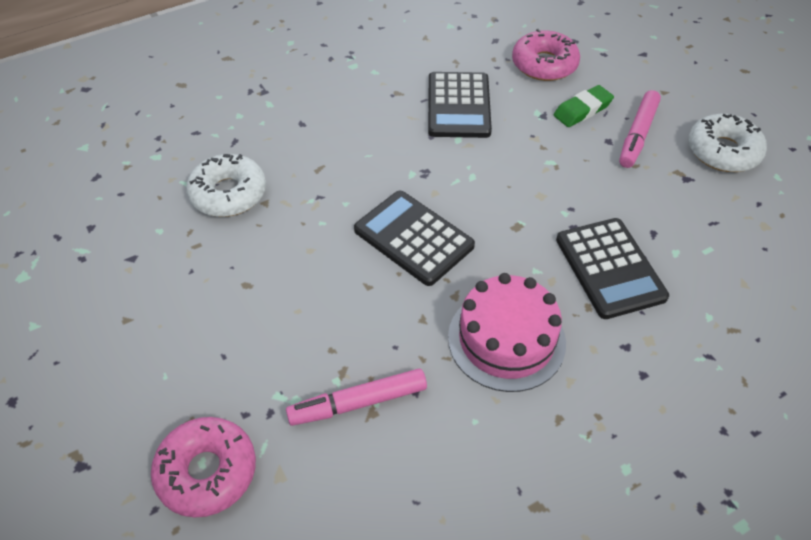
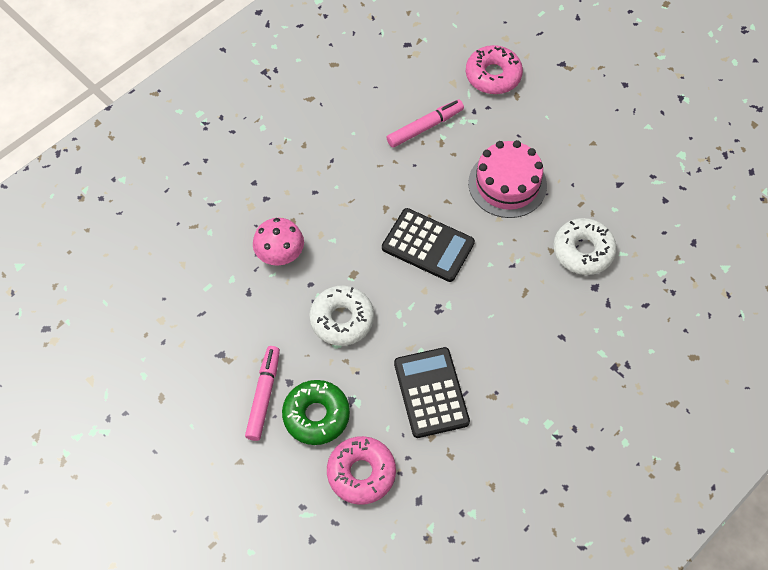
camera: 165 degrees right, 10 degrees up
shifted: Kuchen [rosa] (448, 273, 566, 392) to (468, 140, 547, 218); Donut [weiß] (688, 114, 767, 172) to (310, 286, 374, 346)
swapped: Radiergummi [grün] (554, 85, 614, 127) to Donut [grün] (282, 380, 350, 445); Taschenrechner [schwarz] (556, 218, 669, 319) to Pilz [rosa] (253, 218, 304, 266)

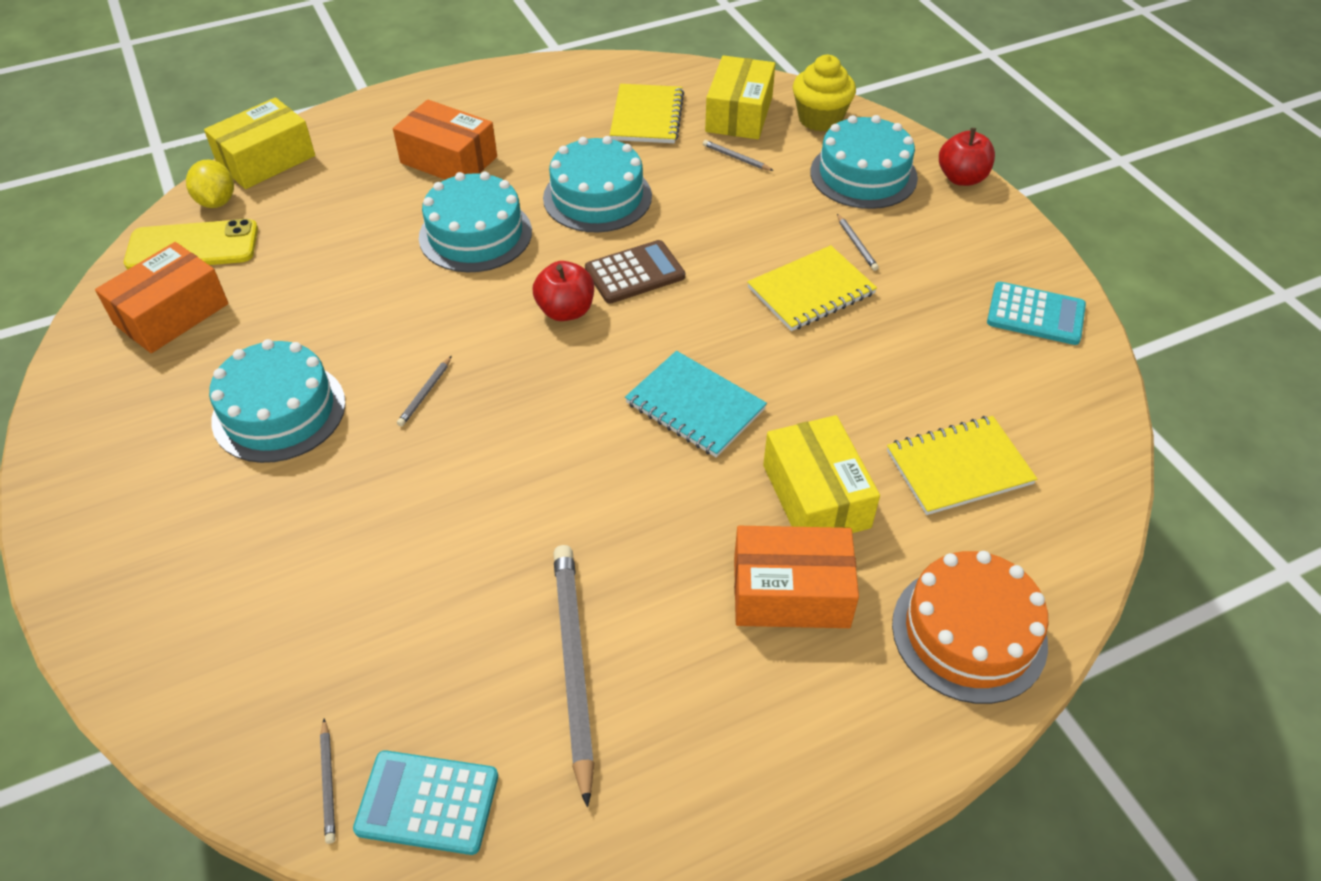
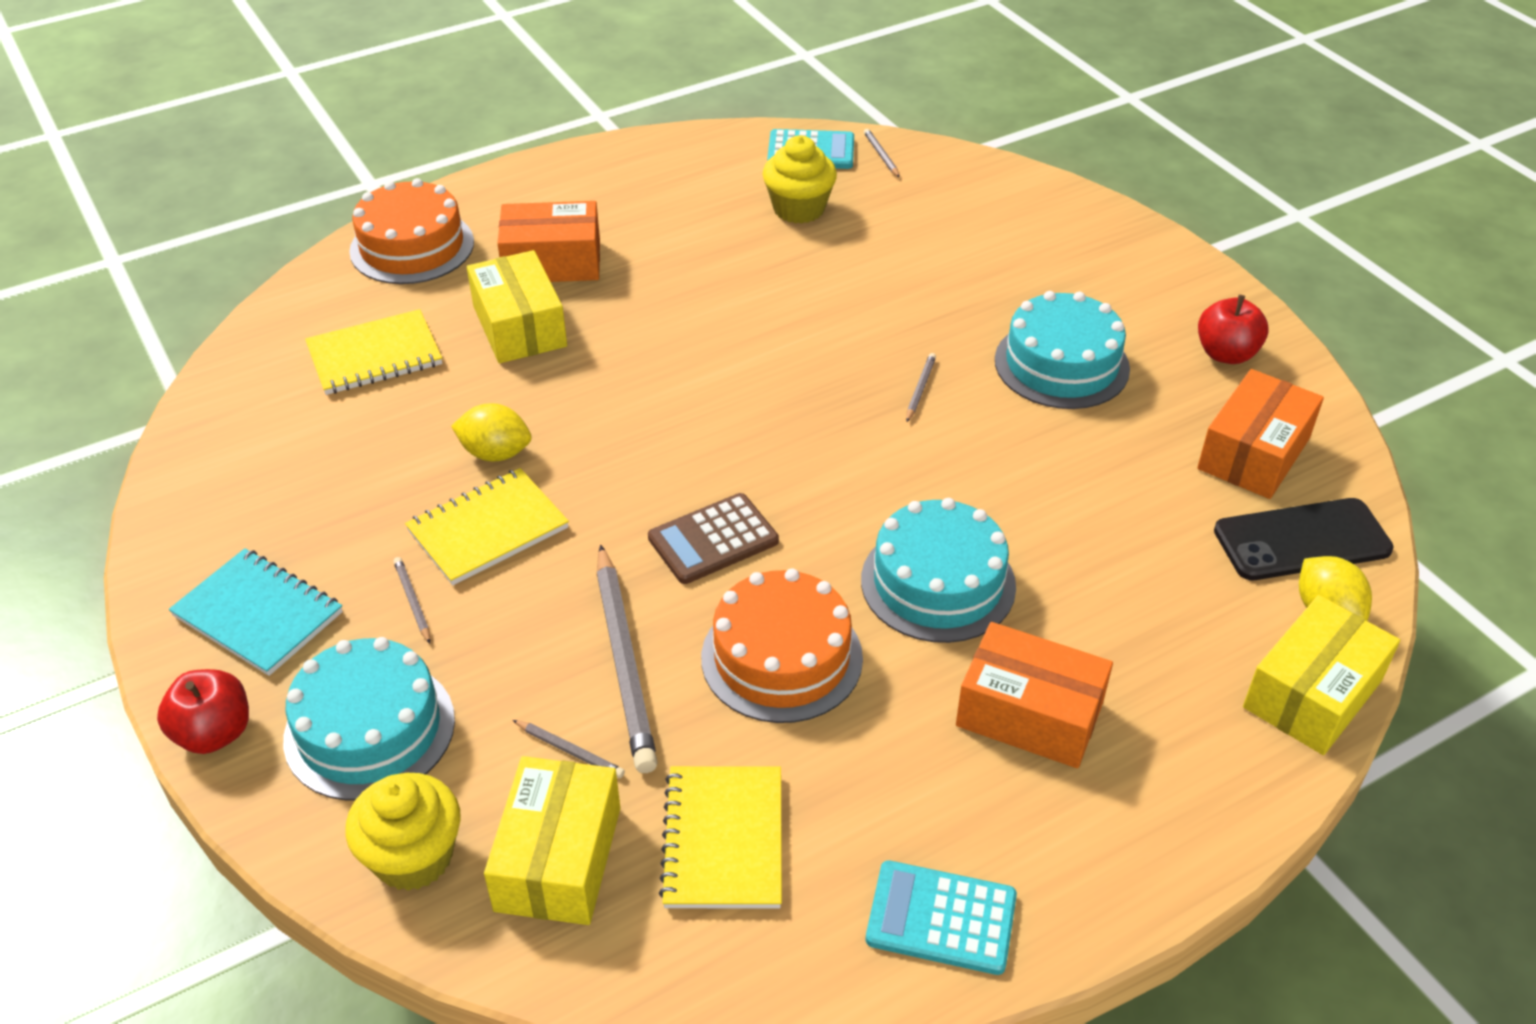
camera: 175 degrees right, 5 degrees down
new: Zitrone [gelb] (451, 403, 532, 462); Muffin [gelb] (762, 135, 837, 224)
shifted: Apfel [rot] (533, 261, 594, 321) to (1198, 295, 1269, 364); Bleistift [grau] (553, 545, 594, 807) to (596, 545, 658, 773); Notizbuch [türkis] (625, 351, 767, 457) to (169, 548, 343, 676); Taschenrechner [türkis] (987, 282, 1086, 345) to (866, 860, 1017, 975)
repainted: Handy [gelb] (124, 219, 258, 270) to Handy [schwarz] (1214, 498, 1394, 580); Kuchen [türkis] (543, 136, 652, 232) to Kuchen [orange] (701, 569, 863, 723)

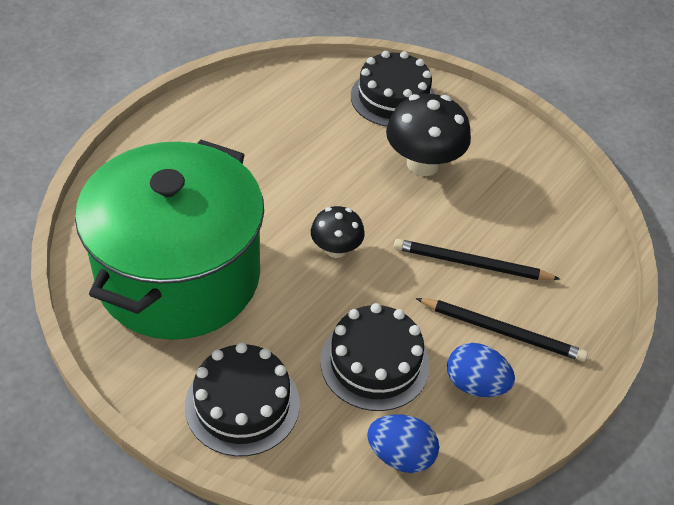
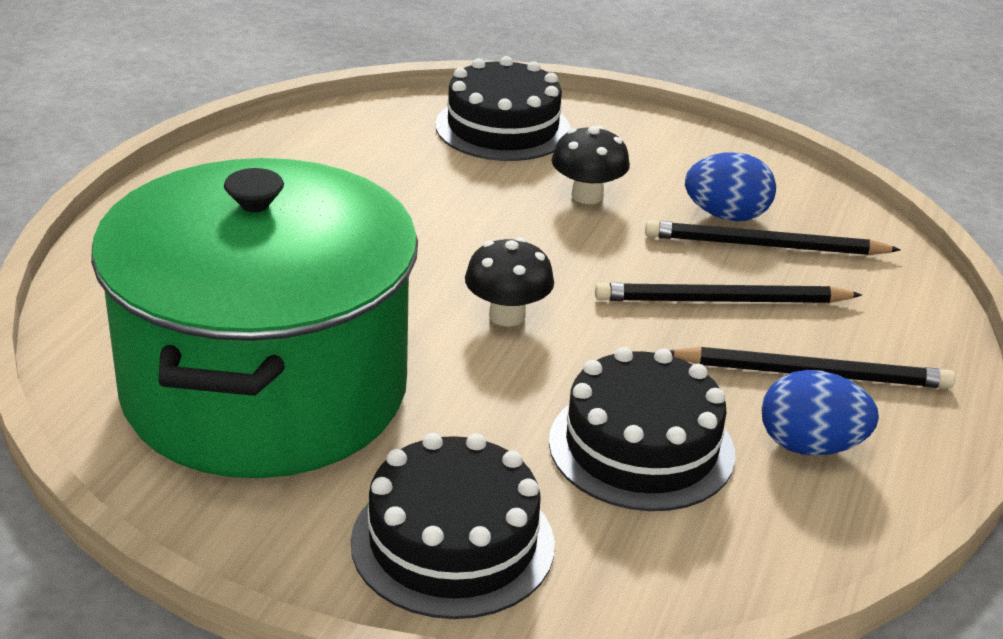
camera: 15 degrees left, 15 degrees down
new: Bleistift [schwarz] (645, 220, 901, 255)
shifted: Ei [blau] (367, 415, 439, 473) to (685, 152, 776, 221)
scaled: Pilz [schwarz] (386, 94, 471, 176) = (551, 126, 630, 204) x0.59

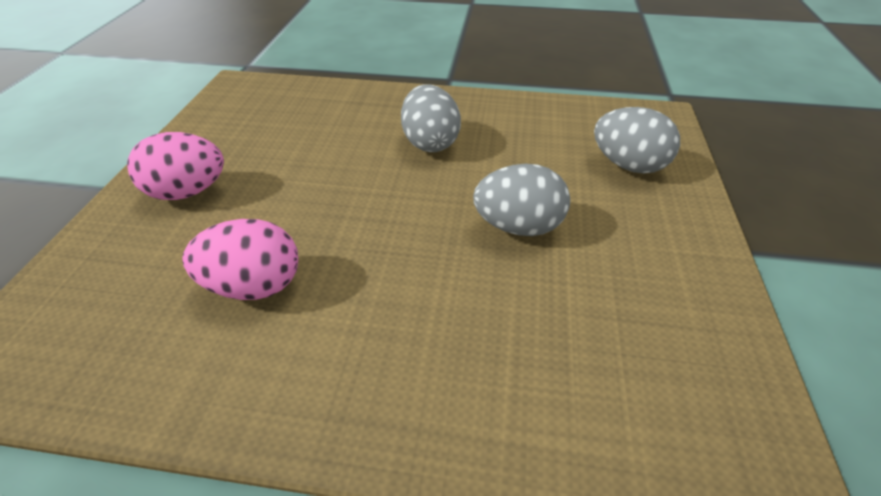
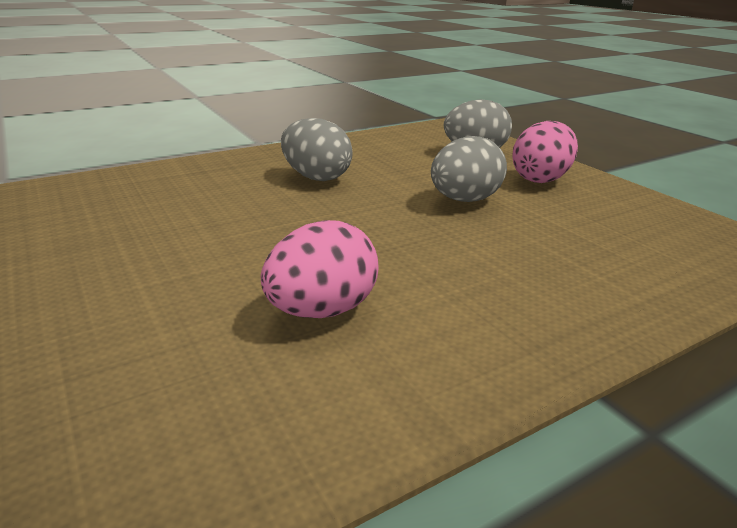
camera: 40 degrees left, 15 degrees down
shifted: Ei [rosa] (127, 132, 224, 200) to (512, 121, 578, 183)

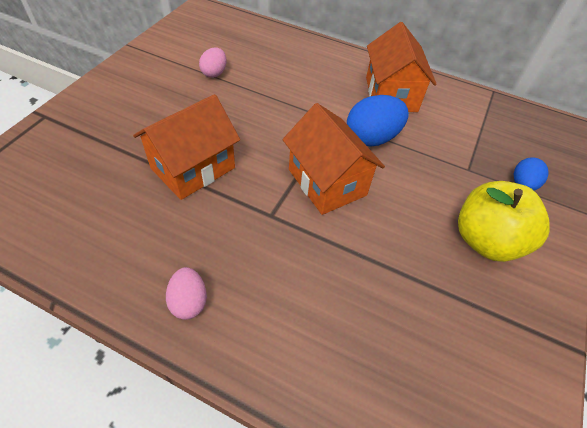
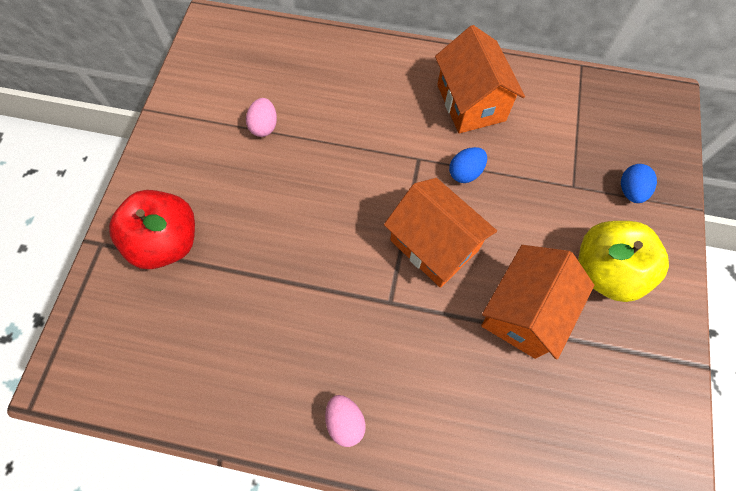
camera: 10 degrees left, 15 degrees up
new: Apfel [rot] (109, 190, 195, 269)
shifted: Haus [orange] (133, 94, 240, 200) to (481, 245, 594, 359)
scaled: Ei [blau] (347, 95, 409, 146) = (449, 147, 487, 183) x0.59

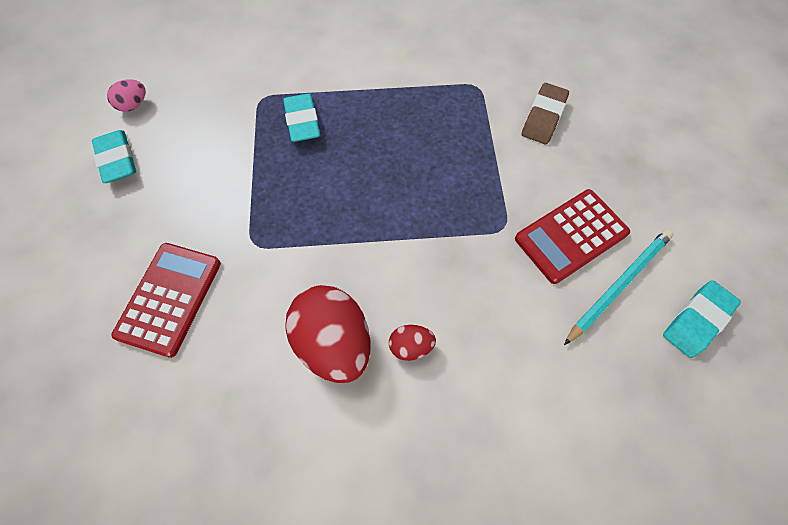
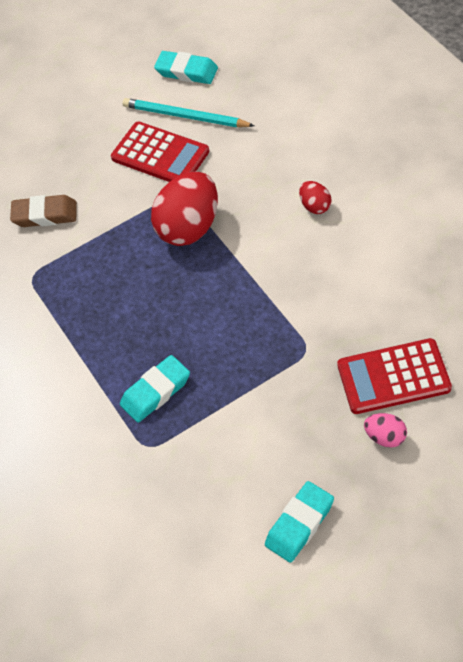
camera: 110 degrees left, 10 degrees down
shifted: Ei [rosa] (107, 80, 146, 112) to (364, 413, 407, 448); Ei [rot] (286, 285, 371, 383) to (151, 172, 218, 246)

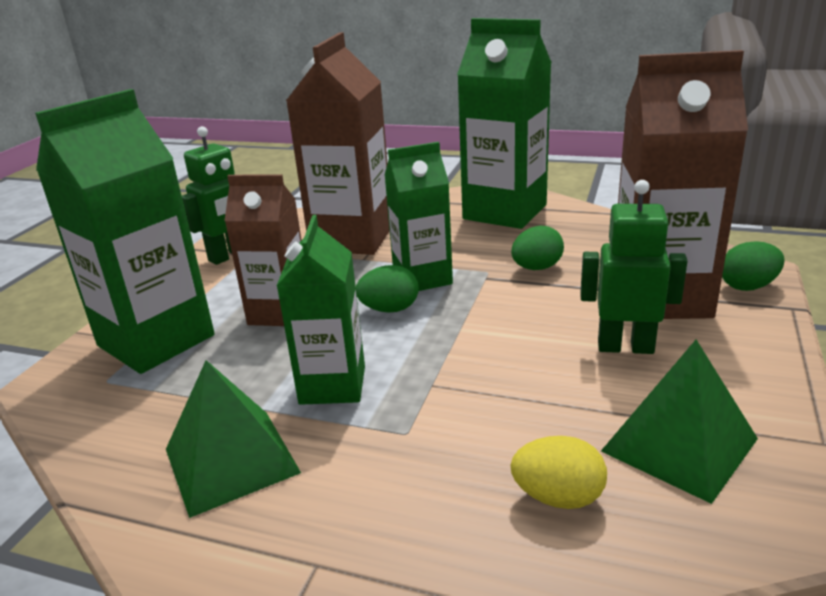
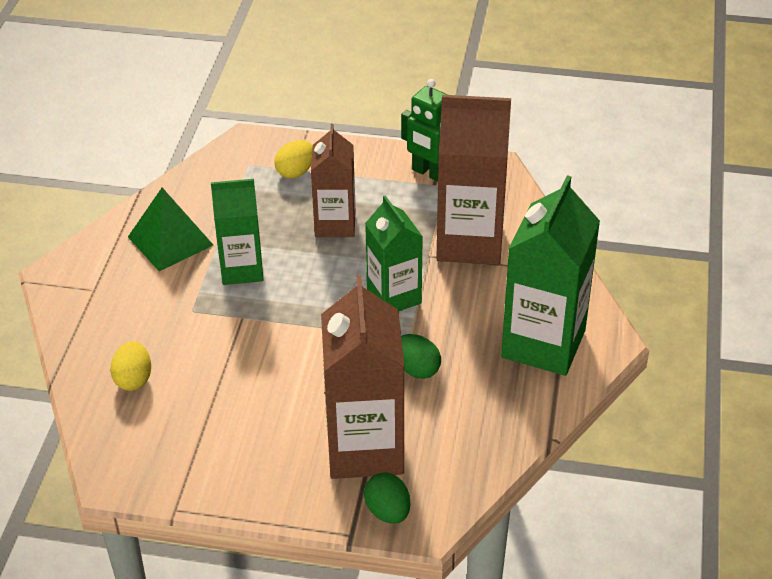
camera: 80 degrees right, 15 degrees up
gone: Ei [grün] (356, 265, 419, 313); Roboter [grün] (580, 180, 688, 354); Pyramide [grün] (601, 340, 758, 504)
swapped: Getränkekarton [grün] (35, 89, 215, 374) to Ei [gelb] (275, 140, 313, 178)

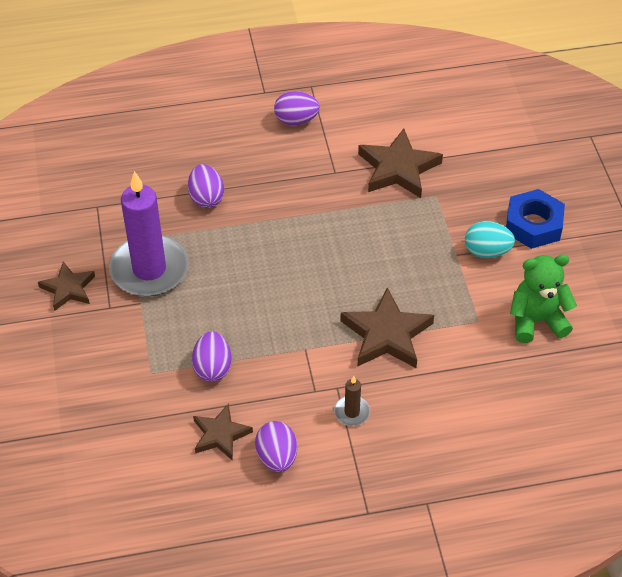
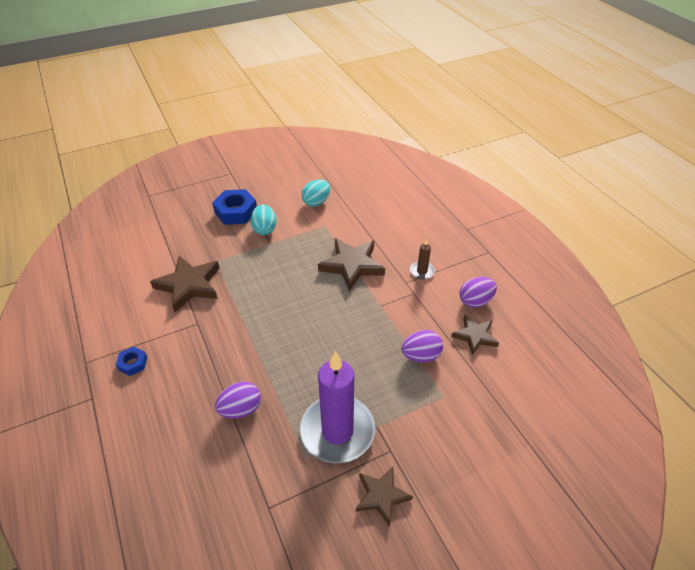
camera: 105 degrees left, 5 degrees down
swapped: Ei [lila] (274, 91, 320, 125) to Sechskantmutter [blau] (116, 346, 147, 376); Teddybär [grün] (510, 254, 577, 343) to Ei [türkis] (301, 179, 330, 207)

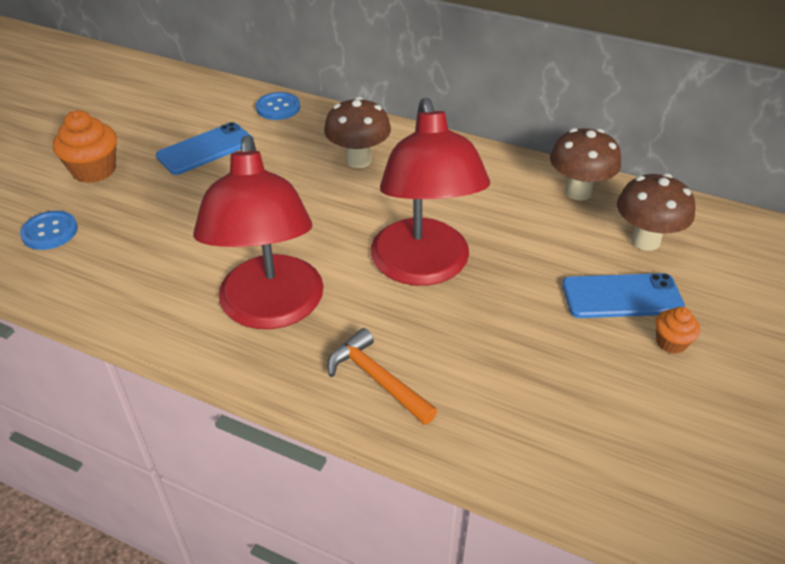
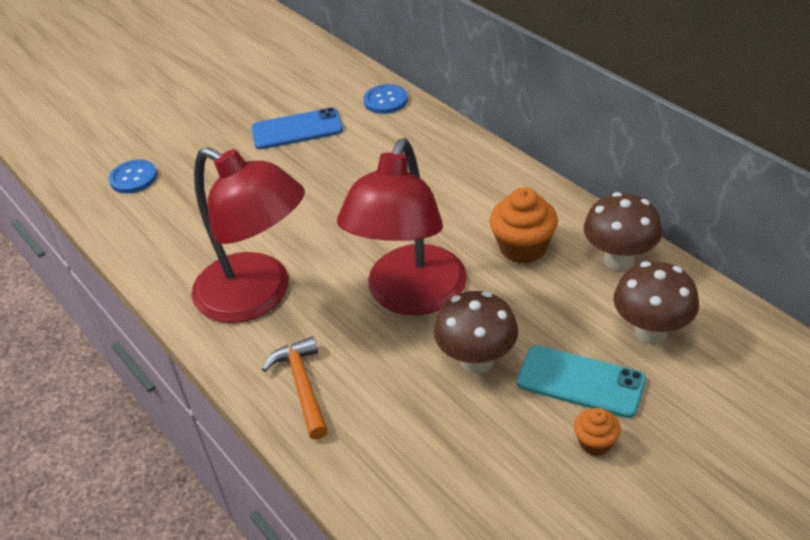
camera: 30 degrees right, 0 degrees up
shifted: Muffin [orange] (53, 110, 117, 183) to (490, 187, 558, 264); Pilz [braun] (324, 97, 391, 168) to (434, 291, 518, 374)
repainted: Handy [blau] (562, 273, 685, 318) to Handy [türkis] (517, 345, 646, 418)
rotated: Lampe [rot] (193, 135, 324, 329) = (192, 147, 305, 323) 75 degrees counterclockwise

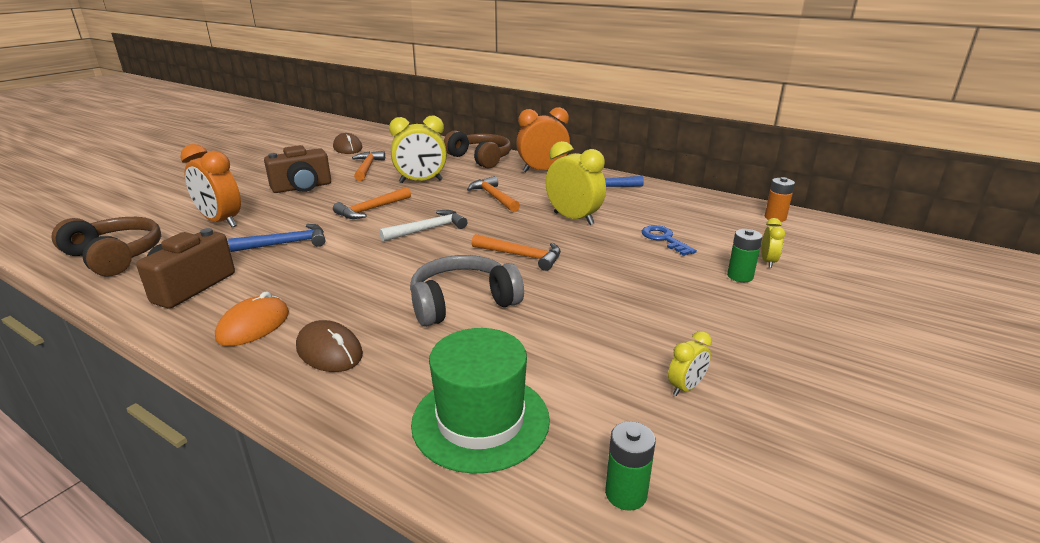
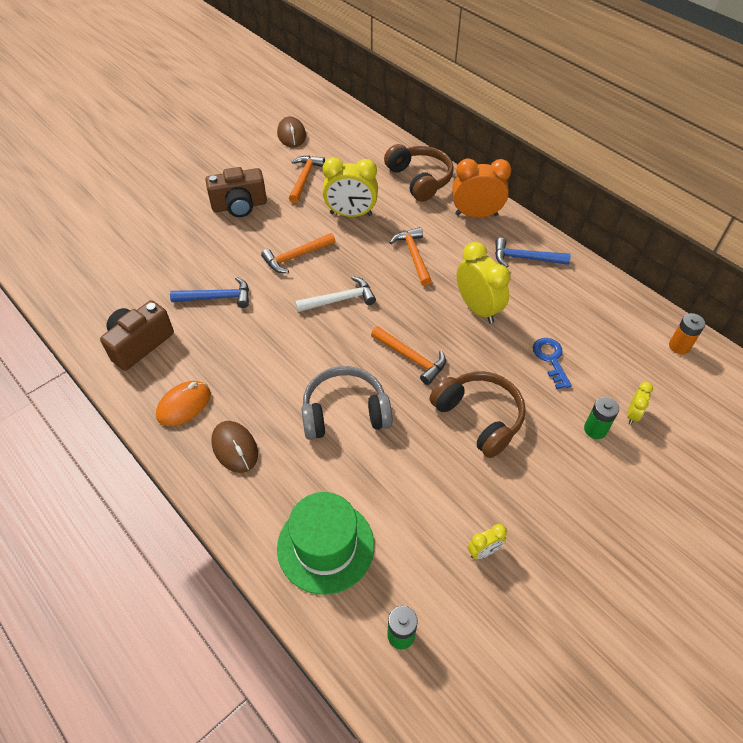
camera: 15 degrees right, 25 degrees up
gone: Wecker [orange] (180, 144, 241, 227)
shifted: Kopfhörer [braun] (51, 217, 161, 276) to (430, 371, 526, 458)

